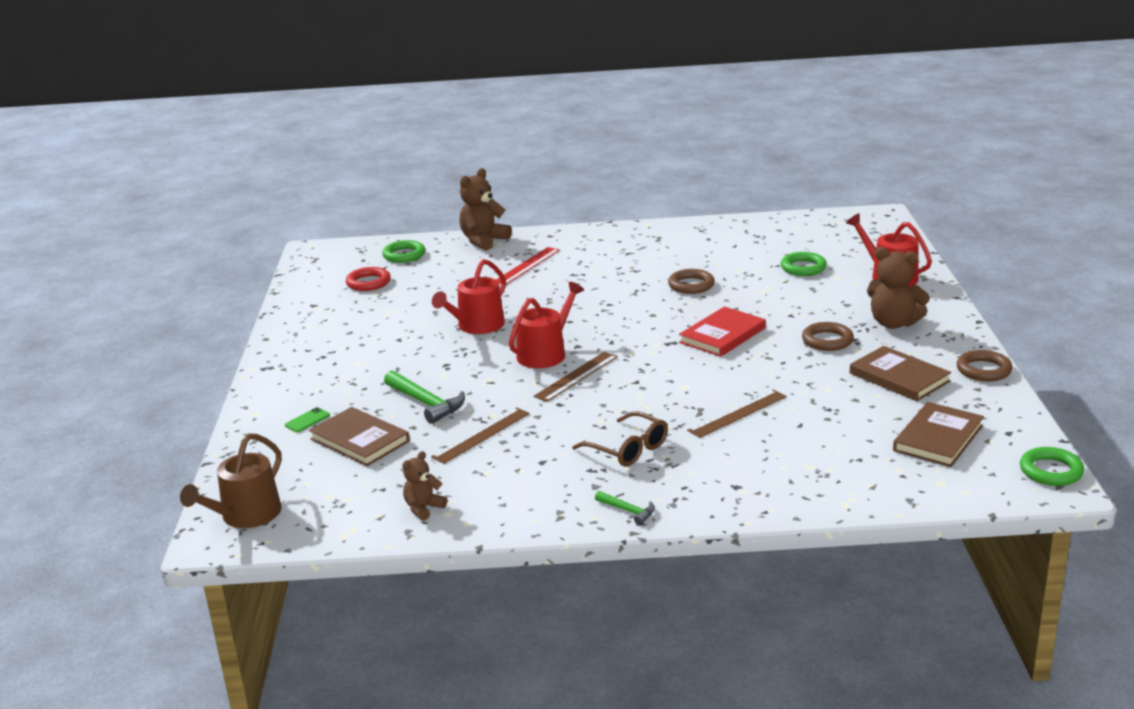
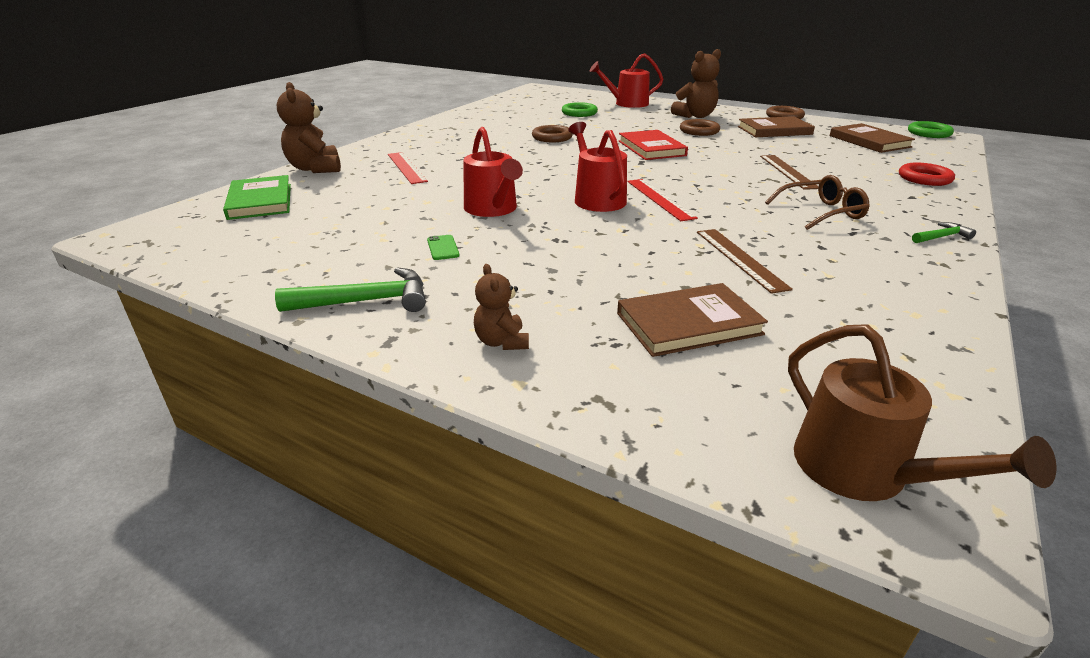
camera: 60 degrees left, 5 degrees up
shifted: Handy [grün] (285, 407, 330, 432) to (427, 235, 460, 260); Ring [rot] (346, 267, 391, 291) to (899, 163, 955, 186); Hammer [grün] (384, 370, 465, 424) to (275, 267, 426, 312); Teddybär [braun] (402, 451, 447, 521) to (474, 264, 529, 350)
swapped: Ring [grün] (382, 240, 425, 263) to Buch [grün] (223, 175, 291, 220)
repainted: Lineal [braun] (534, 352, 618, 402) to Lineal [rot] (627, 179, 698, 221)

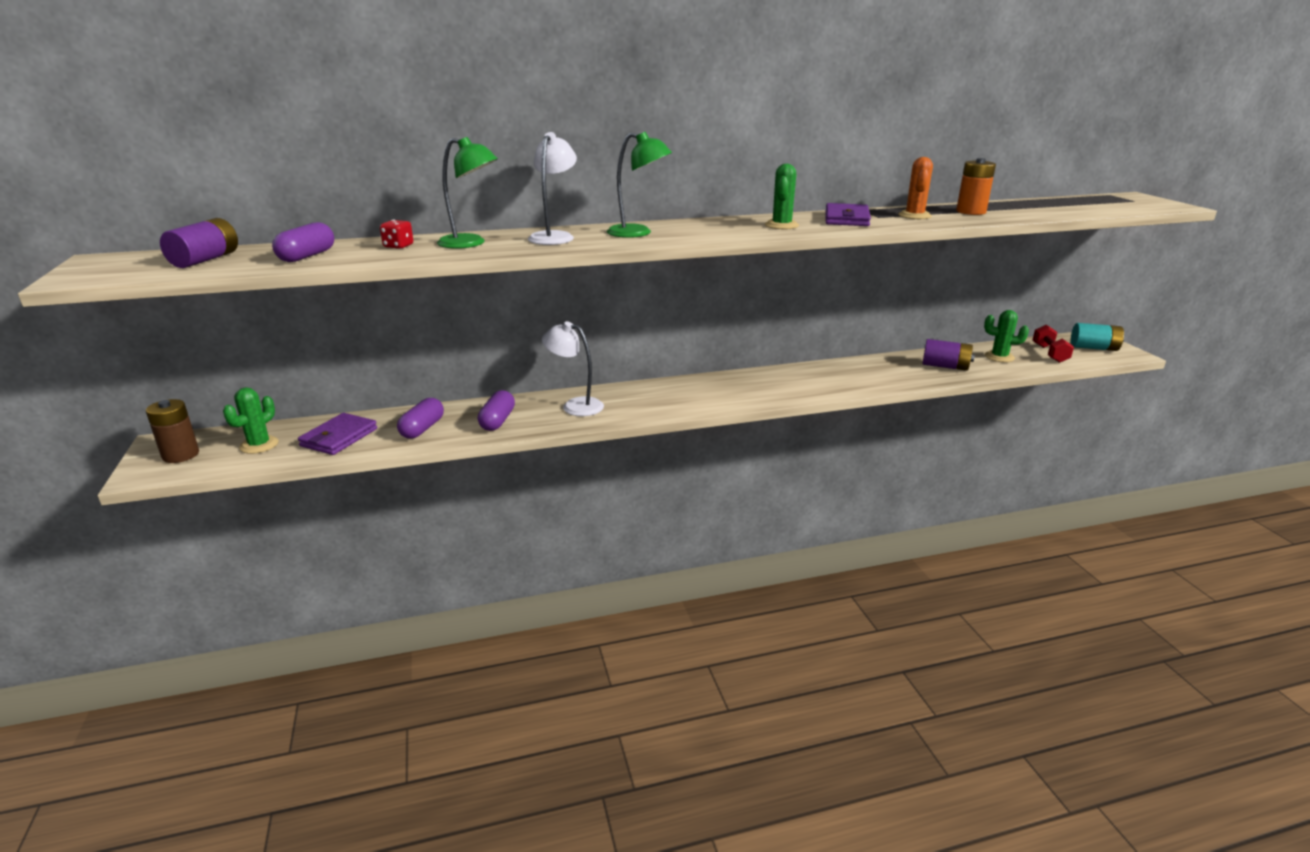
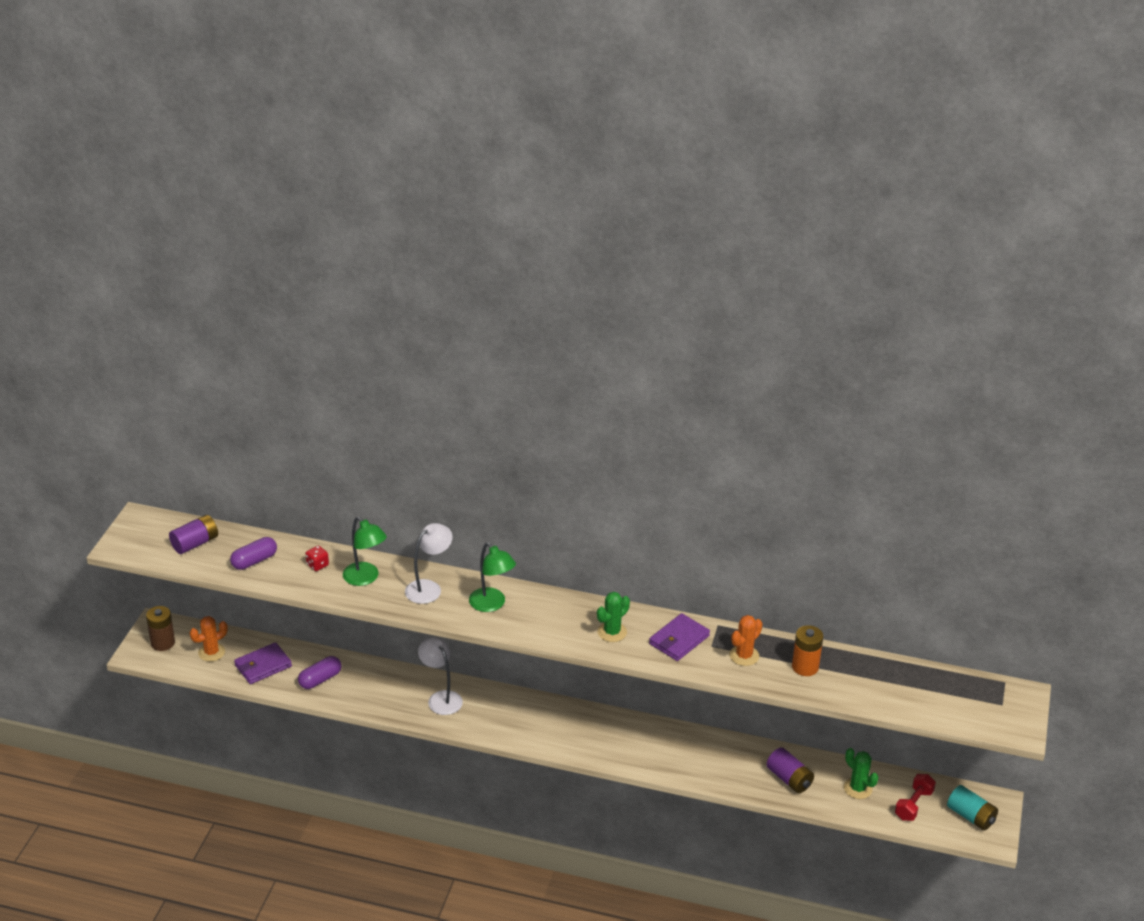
camera: 30 degrees right, 10 degrees up
gone: Kapsel [lila] (478, 390, 515, 431)
repainted: Kaktus [grün] (223, 388, 279, 454) to Kaktus [orange] (190, 616, 228, 662)

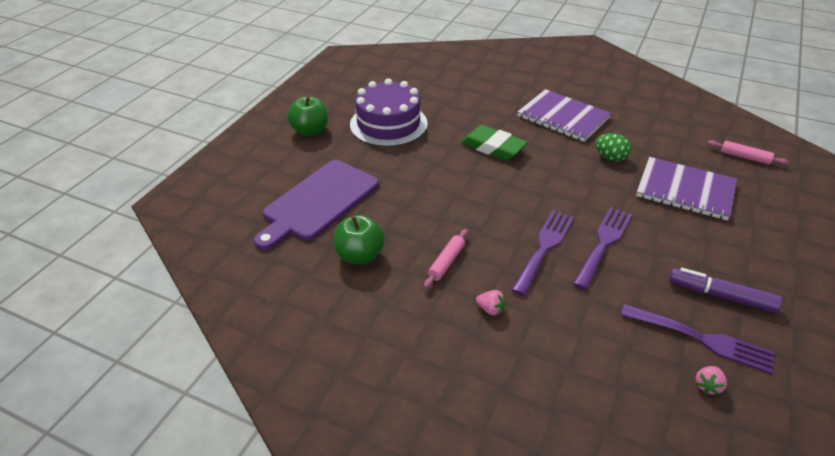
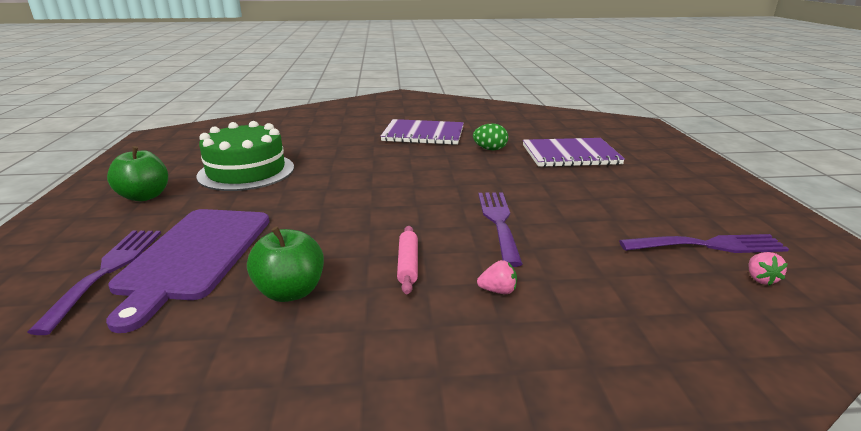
camera: 30 degrees left, 15 degrees down
gone: Radiergummi [grün] (461, 125, 528, 160); Filzstift [lila] (669, 268, 782, 313); Nudelholz [rosa] (707, 140, 789, 165)
shifted: Gabel [lila] (573, 207, 632, 290) to (27, 231, 161, 335)
repainted: Kuchen [lila] (350, 78, 428, 147) to Kuchen [grün] (197, 121, 294, 191)

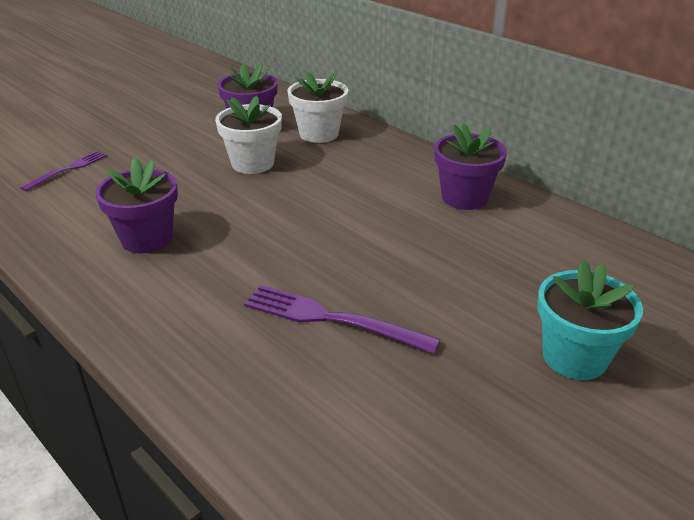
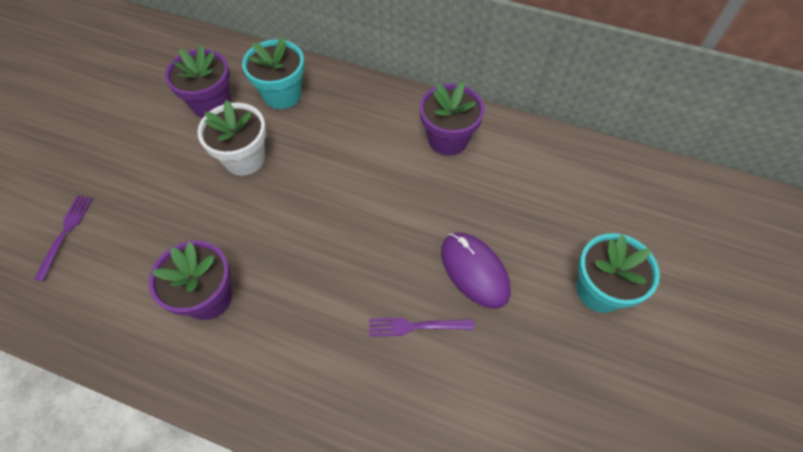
camera: 25 degrees left, 25 degrees up
new: Computermaus [lila] (441, 232, 511, 309)
repainted: Blumentopf [weiß] (287, 72, 348, 143) to Blumentopf [türkis] (242, 37, 304, 109)
scaled: Gabel [lila] (244, 285, 441, 354) = (369, 318, 475, 337) x0.63

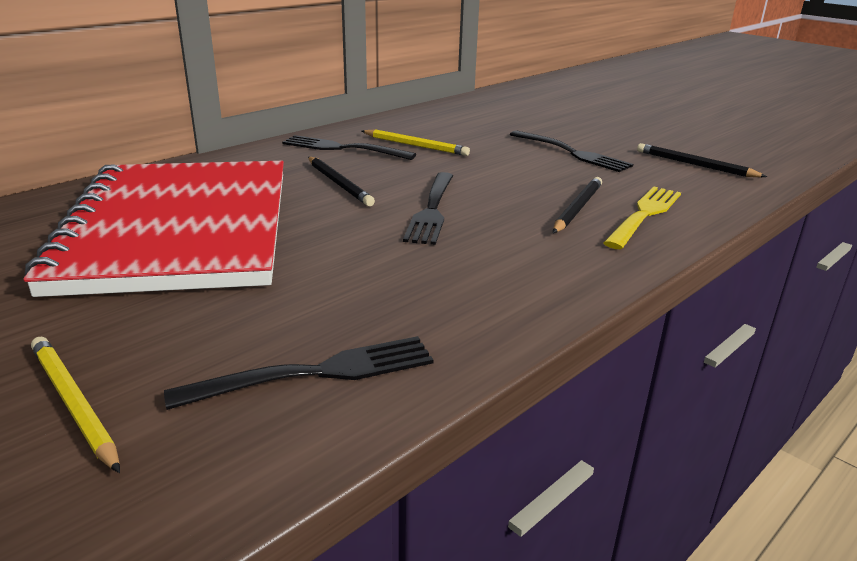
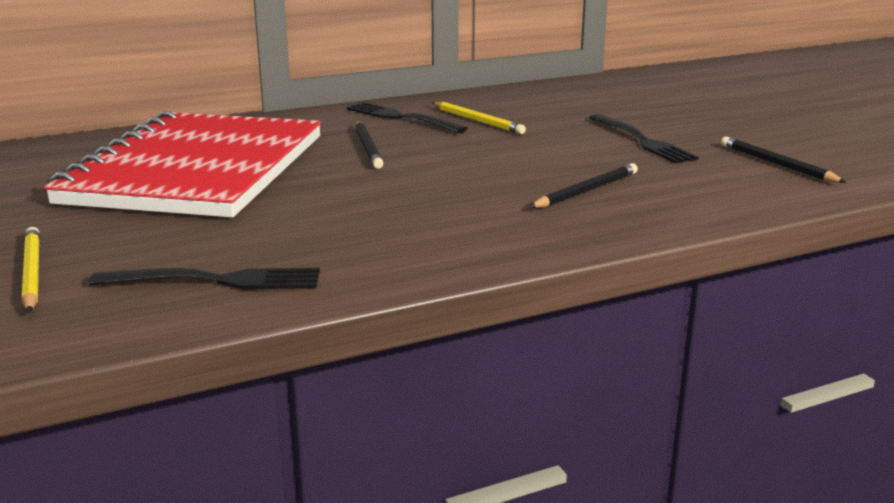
camera: 20 degrees right, 5 degrees down
gone: Gabel [schwarz] (403, 172, 453, 245); Gabel [gelb] (603, 187, 681, 249)

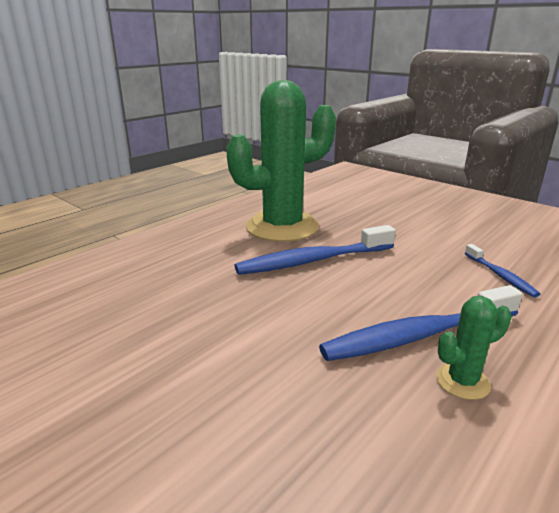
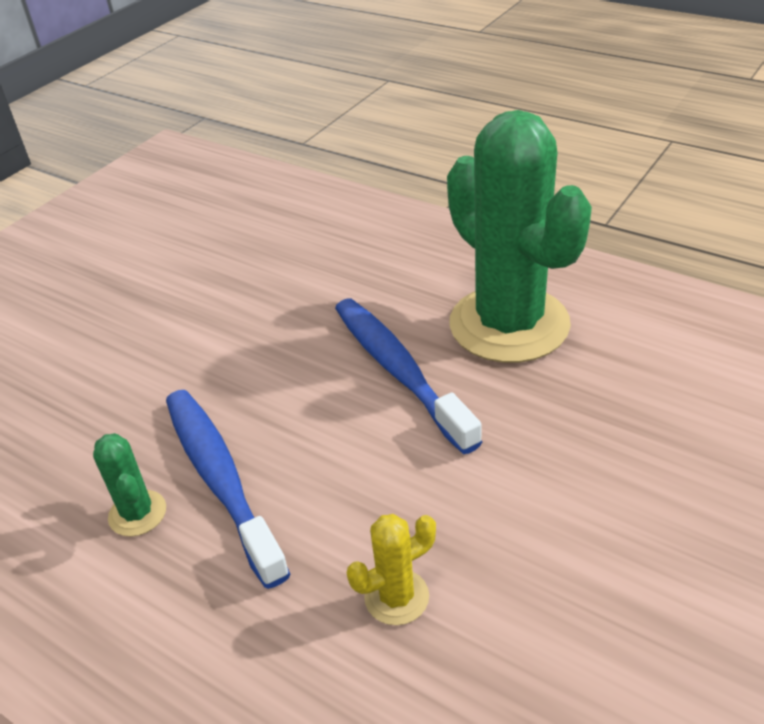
camera: 85 degrees right, 15 degrees up
swapped: Zahnbürste [blau] (465, 244, 540, 298) to Kaktus [gelb] (347, 514, 436, 625)

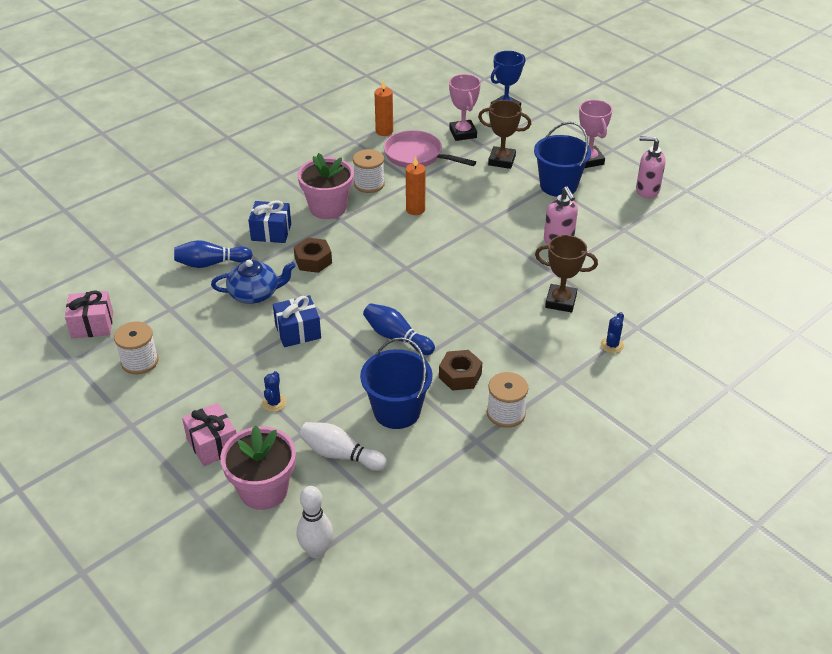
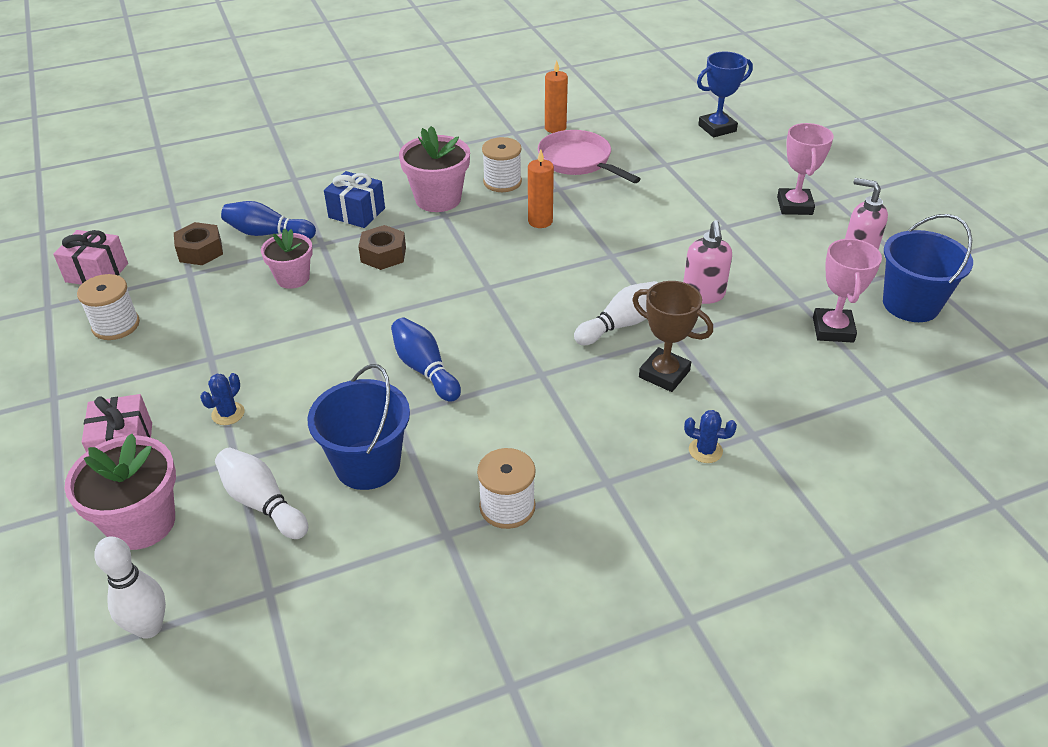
camera: 20 degrees right, 0 degrees up
gone: Geschenk [blau] (273, 295, 321, 347); Pokal [braun] (478, 100, 531, 169)
new: Bowlingkegel [weiß] (574, 281, 658, 345)
shifted: Sechskantmutter [braun] (439, 350, 482, 391) to (174, 222, 223, 265); Pokal [rosa] (449, 74, 481, 141) to (813, 238, 882, 342); Eimer [blau] (534, 122, 591, 197) to (883, 214, 973, 322)
swapped: Teekanne [blau] (211, 260, 296, 304) to Blumentopf [rosa] (261, 229, 313, 289)
rotated: Kaktus [blau] (601, 312, 624, 353) = (684, 410, 737, 463) 60 degrees clockwise

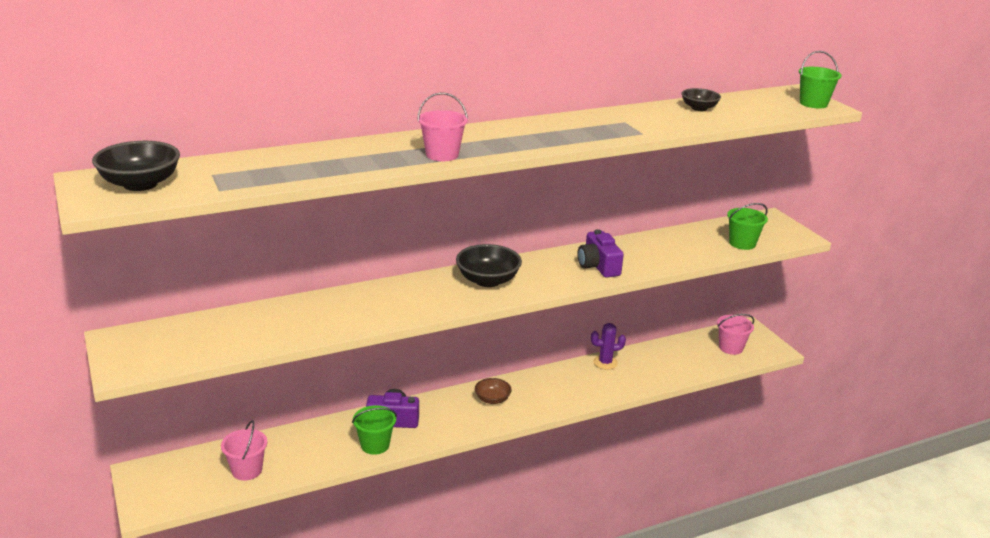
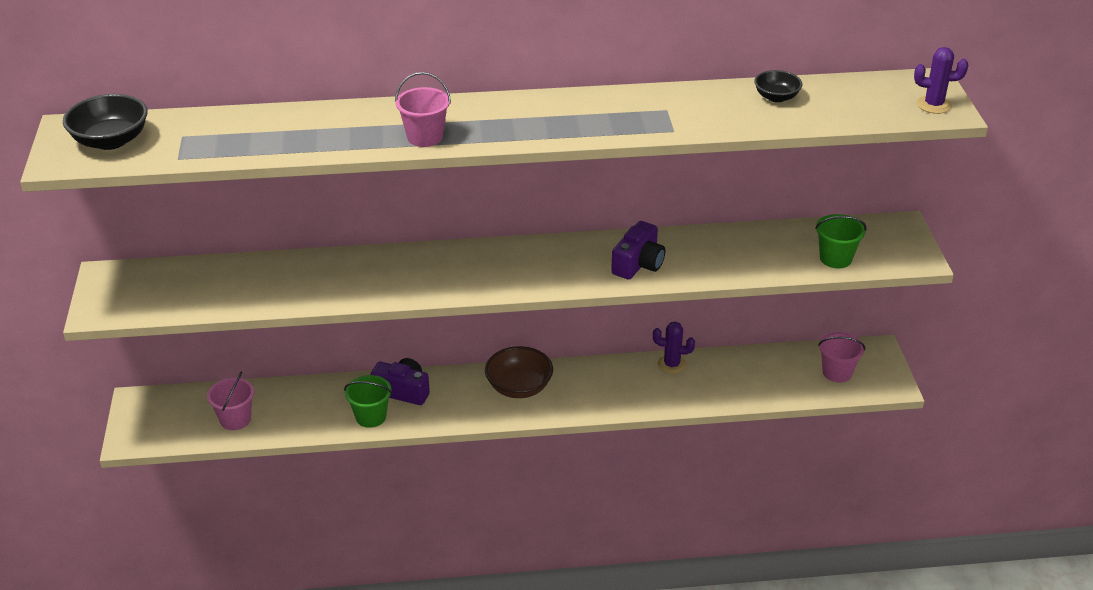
camera: 20 degrees right, 10 degrees up
gone: Schüssel [schwarz] (456, 244, 522, 287)
swapped: Eimer [grün] (799, 51, 842, 108) to Kaktus [lila] (914, 47, 968, 114)
rotated: Kamera [lila] (578, 229, 624, 278) = (611, 221, 665, 279) 150 degrees counterclockwise
scaled: Schüssel [braun] (475, 378, 512, 404) = (485, 346, 553, 398) x1.64

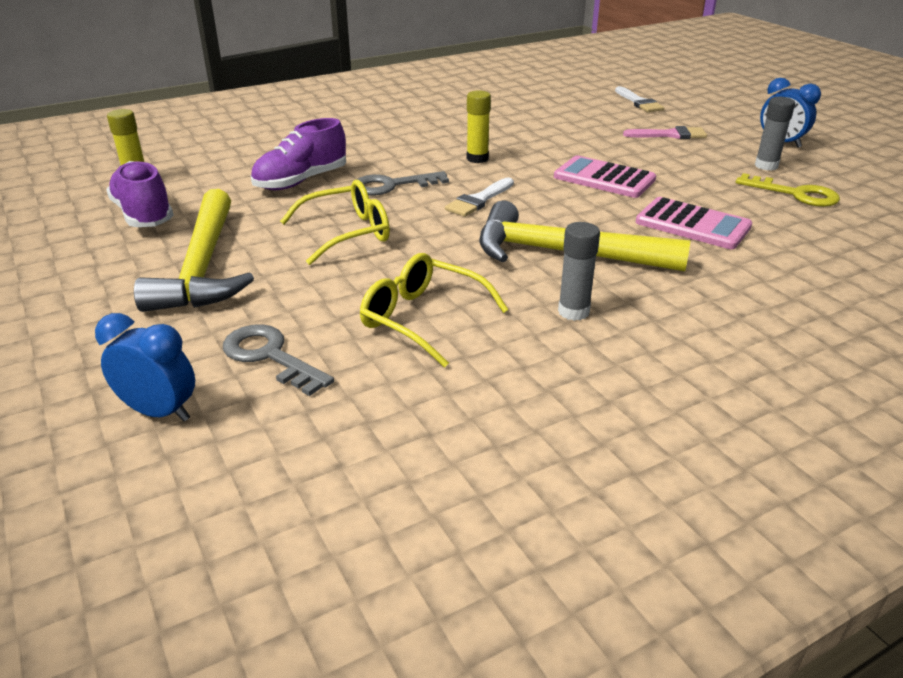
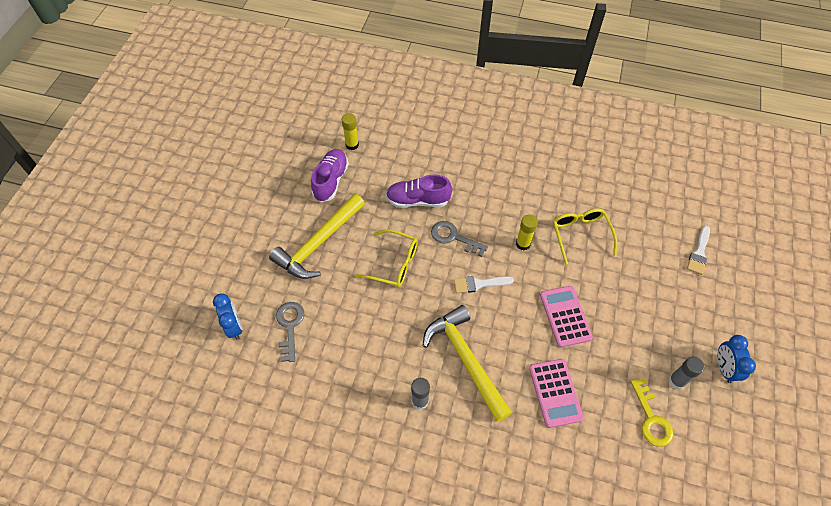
camera: 45 degrees right, 25 degrees up
gone: Pinsel [rosa] (623, 126, 707, 139)
shifted: Brille [gelb] (360, 253, 509, 367) to (553, 208, 617, 265)

